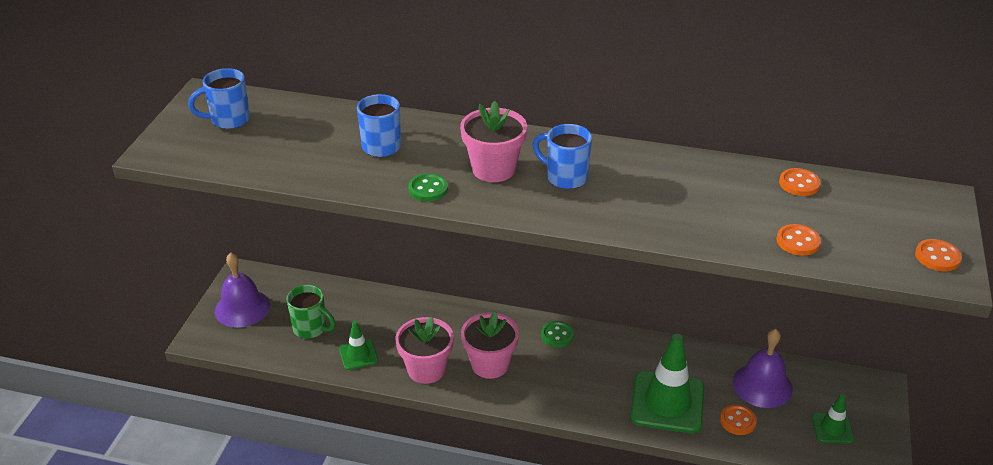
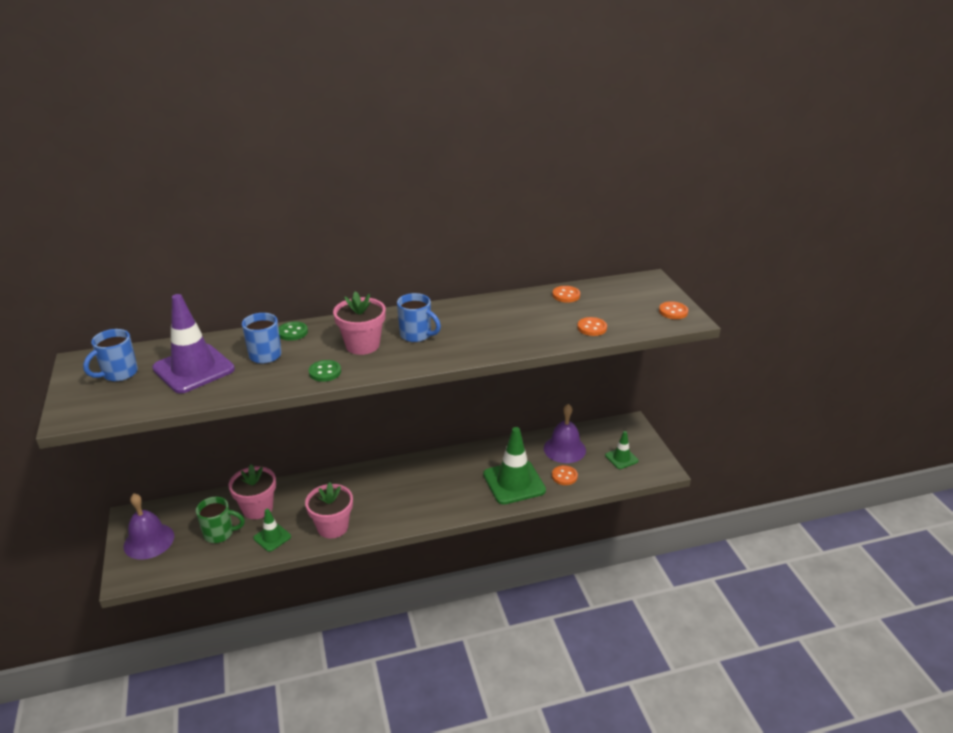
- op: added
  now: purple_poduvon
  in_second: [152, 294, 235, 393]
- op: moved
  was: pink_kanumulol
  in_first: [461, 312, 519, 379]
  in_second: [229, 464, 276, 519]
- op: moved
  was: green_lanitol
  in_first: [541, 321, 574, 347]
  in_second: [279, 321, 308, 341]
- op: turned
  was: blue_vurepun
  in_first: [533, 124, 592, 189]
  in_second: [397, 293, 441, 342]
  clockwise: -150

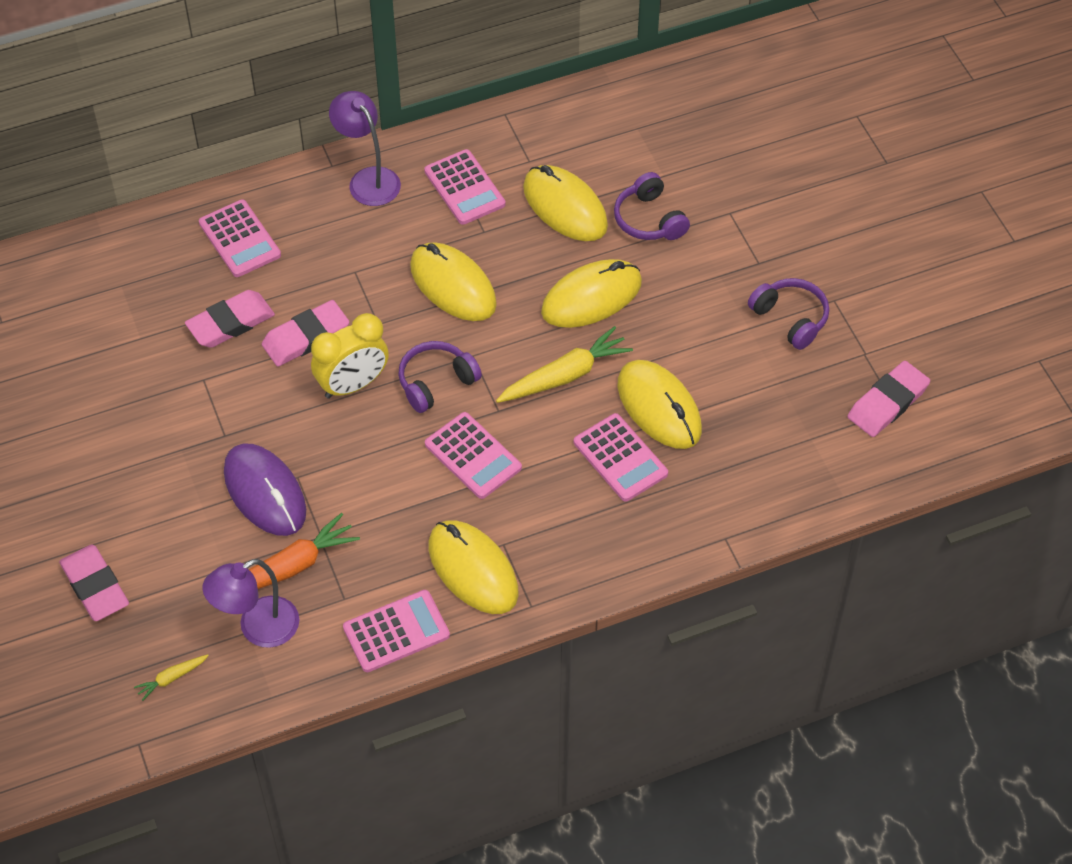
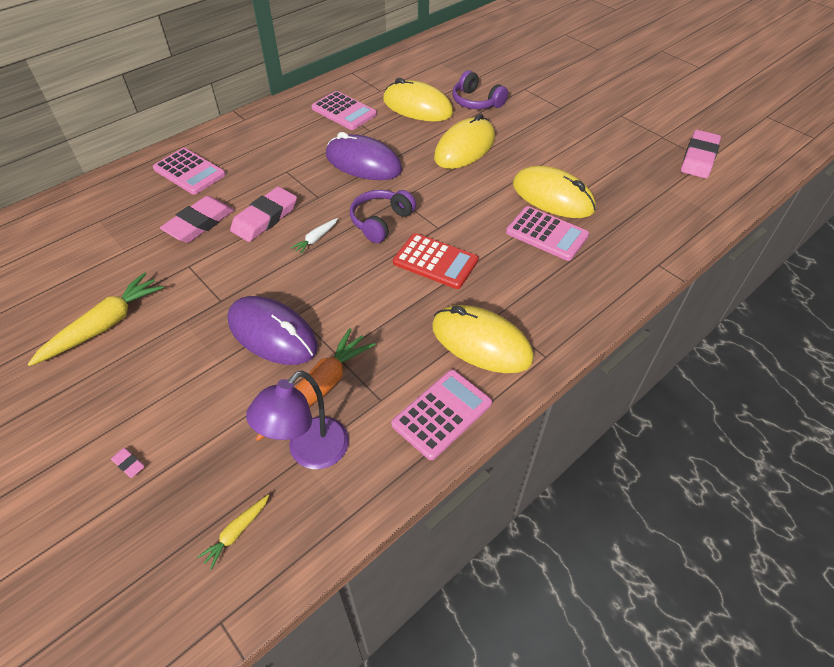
- op: removed
  was: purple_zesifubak
  in_first: [329, 91, 401, 206]
- op: removed
  was: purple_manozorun
  in_first: [748, 278, 829, 350]
- op: moved
  was: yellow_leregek
  in_first: [496, 326, 633, 403]
  in_second: [28, 272, 164, 366]
- op: replaced
  was: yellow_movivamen
  now: white_leregek
  in_first: [311, 313, 389, 399]
  in_second: [291, 218, 338, 254]
- op: recoloured
  was: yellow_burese
  now: purple_burese
  in_first: [410, 242, 497, 321]
  in_second: [326, 132, 402, 180]
- op: recoloured
  was: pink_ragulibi
  now: red_ragulibi
  in_first: [425, 412, 522, 499]
  in_second: [393, 233, 478, 289]
- op: resized
  was: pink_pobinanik
  in_first: [59, 544, 129, 621]
  in_second: [111, 448, 145, 478]
  ratio: 0.4

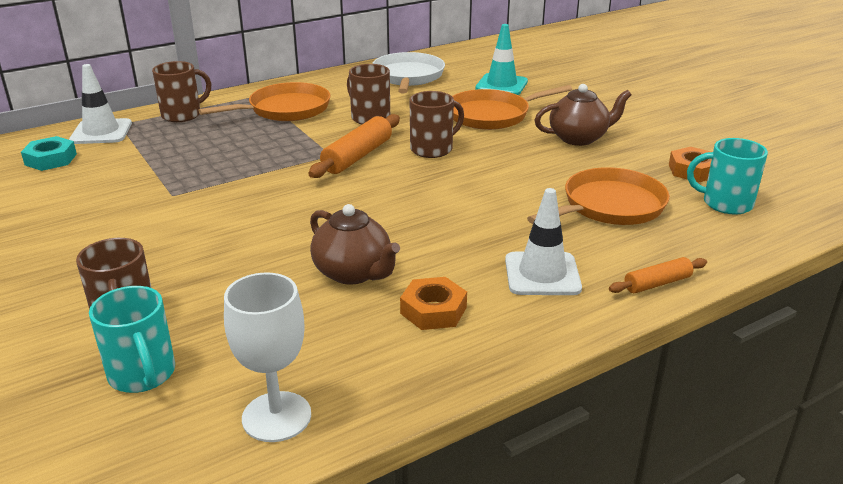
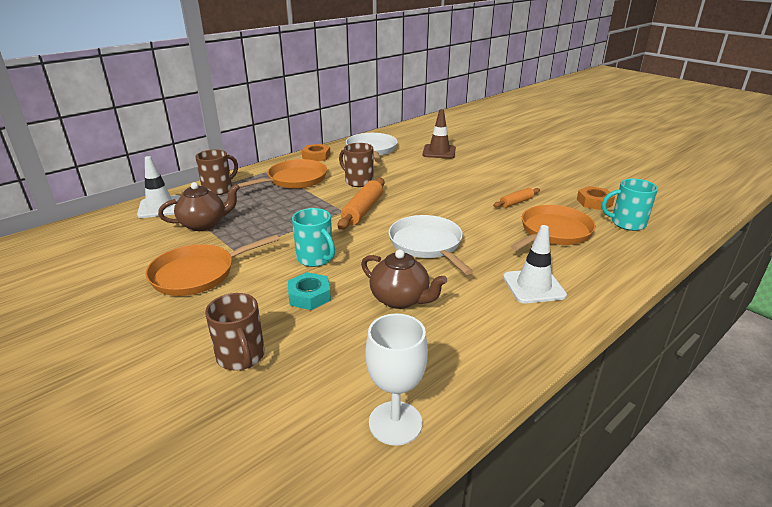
- op: removed
  was: brown_vurepun
  in_first: [409, 91, 464, 158]
- op: added
  now: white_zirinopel
  in_second: [388, 215, 473, 275]
- op: moved
  was: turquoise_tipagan
  in_first: [21, 136, 77, 171]
  in_second: [288, 272, 331, 310]
- op: moved
  was: turquoise_vurepun
  in_first: [89, 286, 175, 393]
  in_second: [292, 208, 335, 267]
- op: moved
  was: orange_tipagan
  in_first: [400, 277, 467, 330]
  in_second: [302, 144, 330, 161]
- op: moved
  was: orange_zirinopel
  in_first: [452, 85, 572, 130]
  in_second: [146, 235, 279, 296]
- op: moved
  was: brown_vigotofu
  in_first: [534, 84, 632, 146]
  in_second: [158, 182, 240, 231]
- op: moved
  was: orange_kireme
  in_first: [609, 257, 707, 293]
  in_second: [493, 188, 540, 208]
- op: recoloured
  was: turquoise_poduvon
  now: brown_poduvon
  in_first: [475, 24, 528, 95]
  in_second: [422, 109, 456, 159]

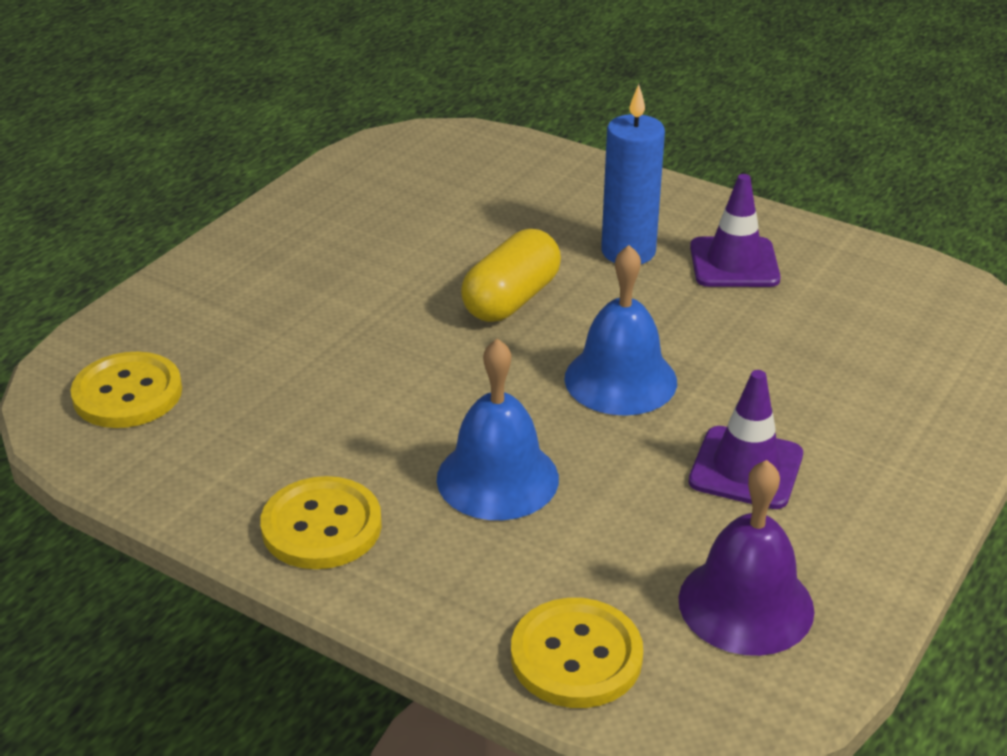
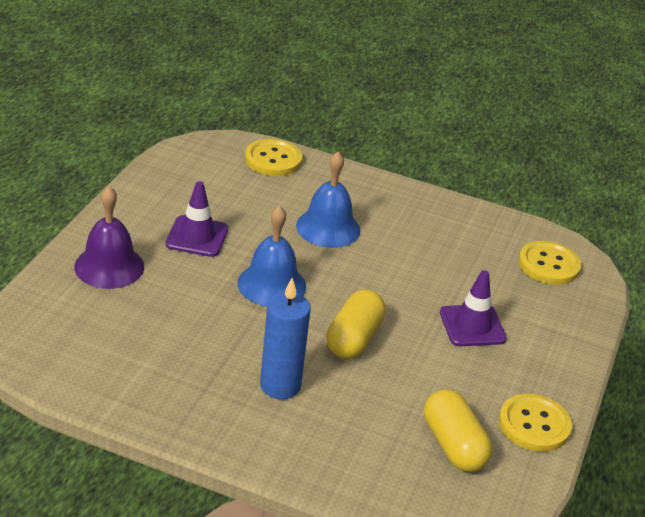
- op: added
  now: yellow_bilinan
  in_second: [424, 389, 492, 472]
- op: moved
  was: yellow_lanitol
  in_first: [260, 476, 382, 569]
  in_second: [499, 394, 572, 452]
- op: moved
  was: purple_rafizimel
  in_first: [679, 460, 815, 656]
  in_second: [74, 187, 144, 289]
- op: moved
  was: purple_poduvon
  in_first: [690, 174, 781, 287]
  in_second: [440, 270, 507, 346]

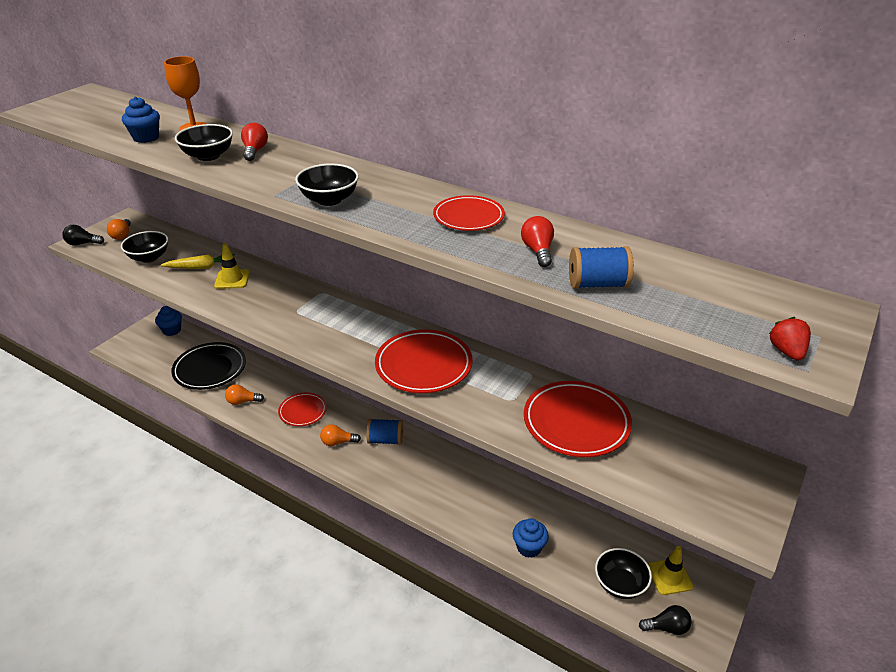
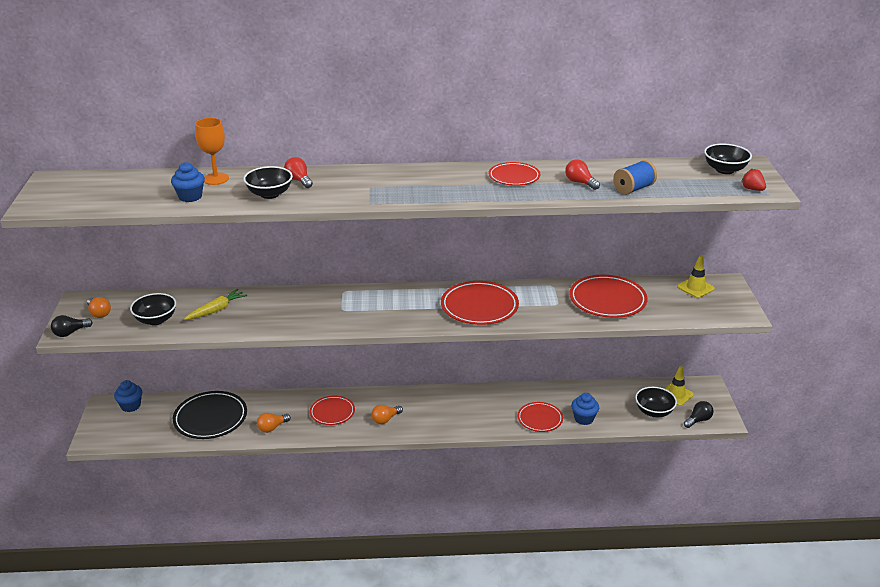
- op: removed
  was: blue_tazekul
  in_first: [366, 418, 403, 445]
- op: added
  now: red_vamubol
  in_second: [517, 402, 563, 432]
- op: moved
  was: yellow_poduvon
  in_first: [214, 243, 250, 289]
  in_second: [677, 255, 715, 298]
- op: moved
  was: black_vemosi
  in_first: [295, 163, 359, 206]
  in_second: [704, 143, 752, 174]

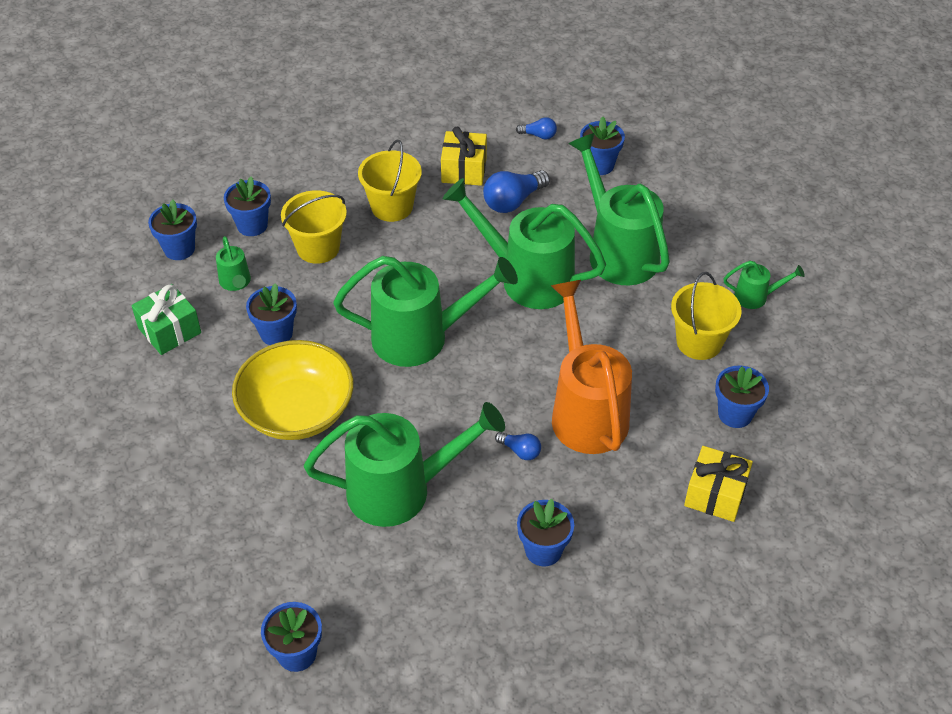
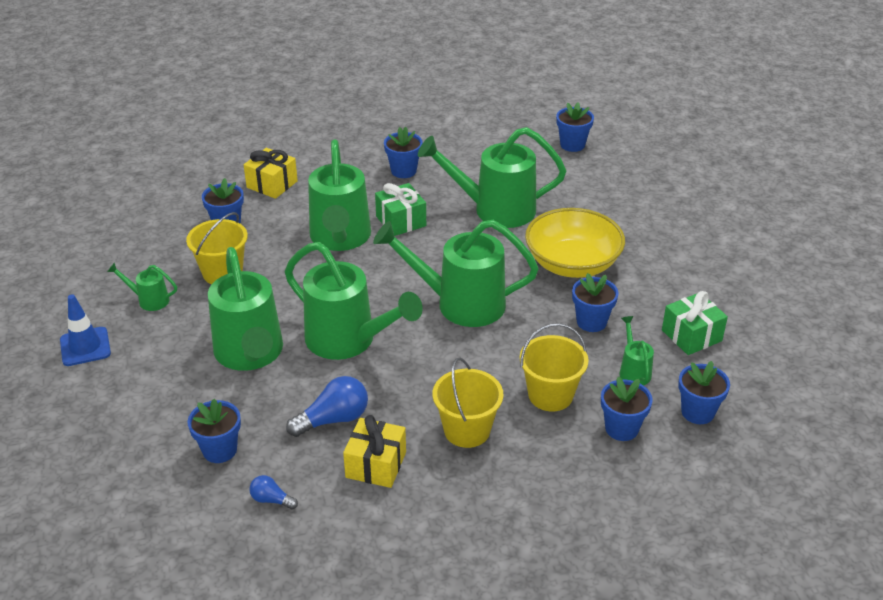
- op: added
  now: blue_poduvon
  in_second: [60, 294, 111, 366]
- op: replaced
  was: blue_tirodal
  now: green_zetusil
  in_first: [495, 432, 541, 460]
  in_second: [375, 183, 426, 236]
- op: recoloured
  was: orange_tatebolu
  now: green_tatebolu
  in_first: [551, 280, 632, 454]
  in_second: [308, 139, 371, 251]

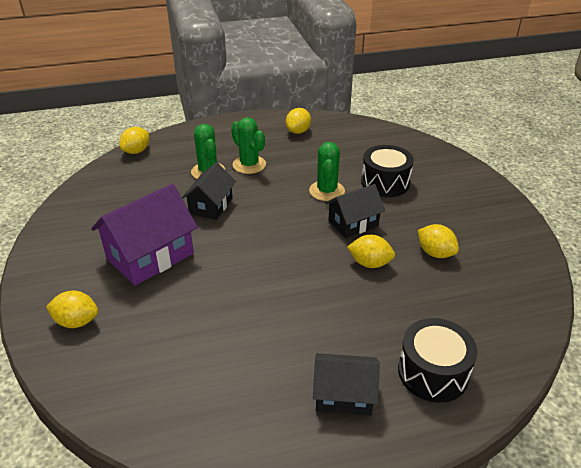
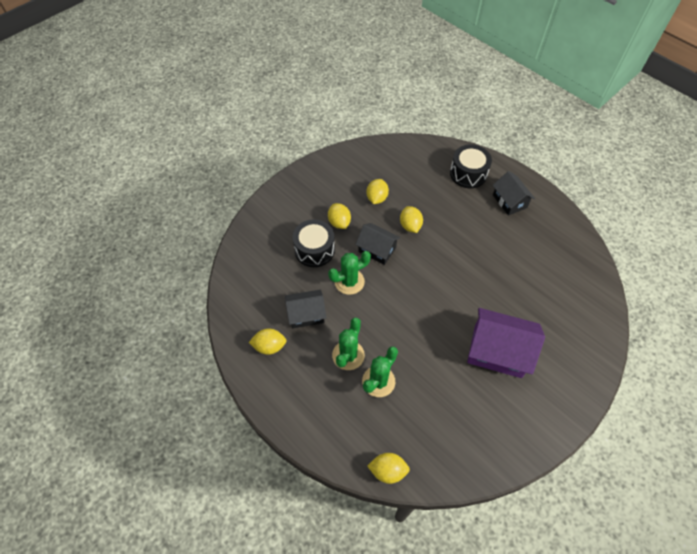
- op: moved
  was: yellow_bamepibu
  in_first: [46, 291, 98, 328]
  in_second: [328, 203, 351, 229]
- op: moved
  was: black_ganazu
  in_first: [182, 162, 236, 220]
  in_second: [285, 289, 326, 328]

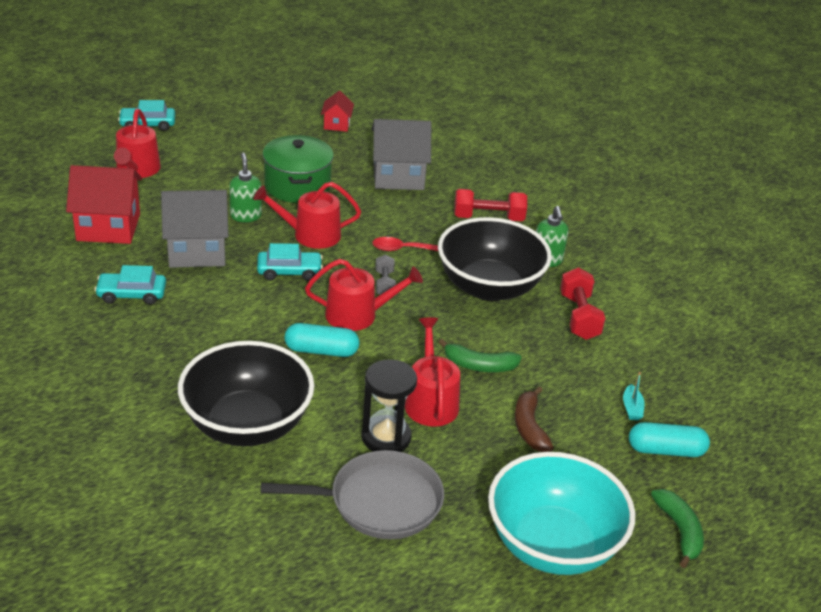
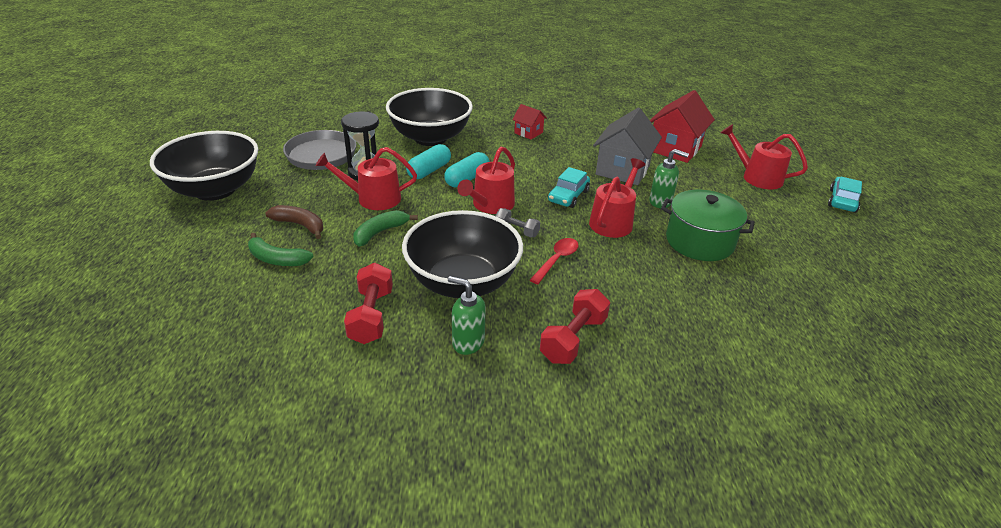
- op: removed
  was: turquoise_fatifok
  in_first: [94, 265, 166, 305]
- op: removed
  was: grey_ganazu
  in_first: [372, 119, 431, 190]
- op: removed
  was: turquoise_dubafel
  in_first: [623, 372, 645, 420]
- op: moved
  was: red_ganazu
  in_first: [321, 91, 354, 132]
  in_second: [512, 104, 547, 140]
- op: moved
  was: turquoise_bilinan
  in_first: [629, 422, 710, 457]
  in_second: [406, 144, 451, 179]
- op: moved
  was: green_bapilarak
  in_first: [651, 489, 704, 568]
  in_second: [248, 233, 314, 266]
- op: recoloured
  was: turquoise_vemosi
  now: black_vemosi
  in_first: [488, 452, 635, 575]
  in_second: [150, 131, 258, 201]
- op: turned
  was: red_tatebolu
  in_first: [405, 317, 460, 427]
  in_second: [315, 147, 417, 210]
  clockwise: 150
- op: turned
  was: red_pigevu
  in_first: [560, 268, 605, 340]
  in_second: [344, 263, 393, 344]
  clockwise: 60

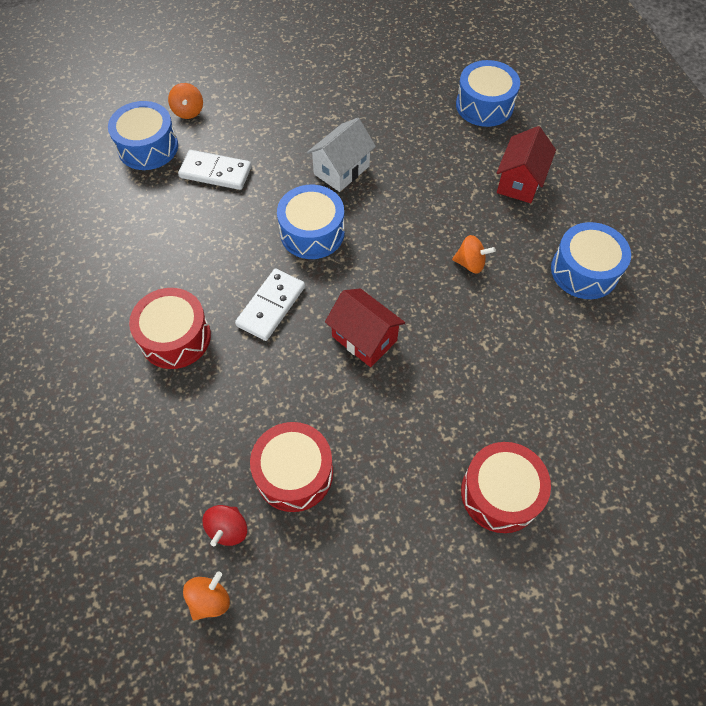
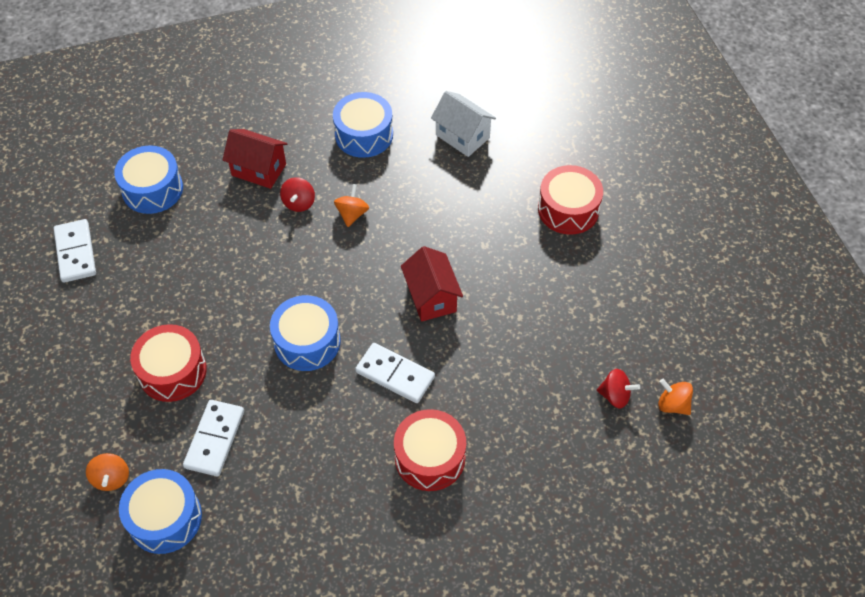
- op: added
  now: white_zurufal
  in_second: [54, 219, 96, 283]
- op: added
  now: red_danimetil
  in_second: [280, 177, 315, 212]
- op: moved
  was: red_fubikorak
  in_first: [250, 422, 333, 512]
  in_second: [130, 324, 207, 402]
- op: moved
  was: white_ganazu
  in_first: [307, 118, 376, 192]
  in_second: [431, 91, 496, 157]
- op: turned
  was: orange_danimetil
  in_first: [168, 83, 203, 119]
  in_second: [86, 453, 129, 491]
  clockwise: 90
- op: turned
  was: red_ganazu
  in_first: [325, 288, 405, 367]
  in_second: [401, 246, 463, 322]
  clockwise: -60

